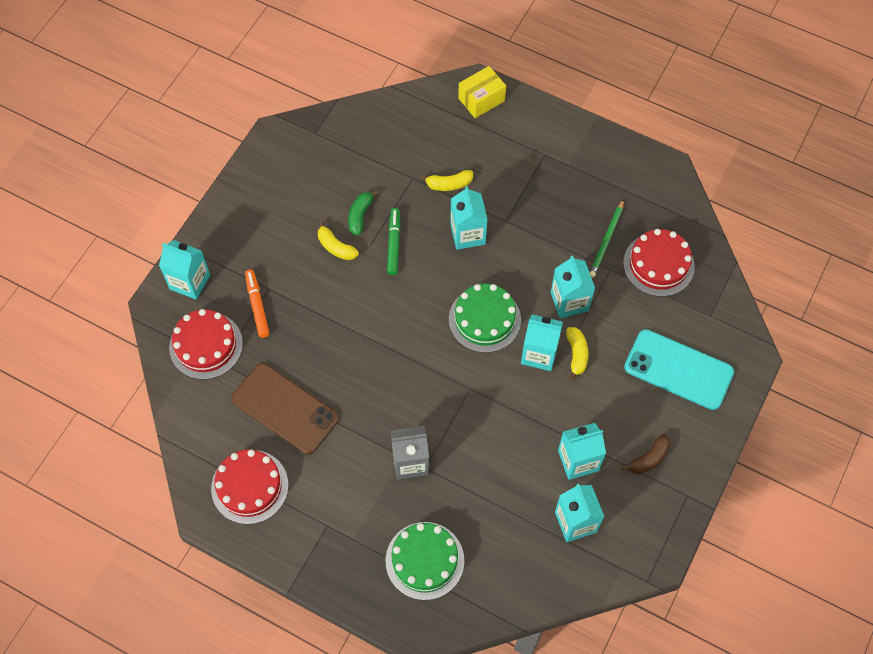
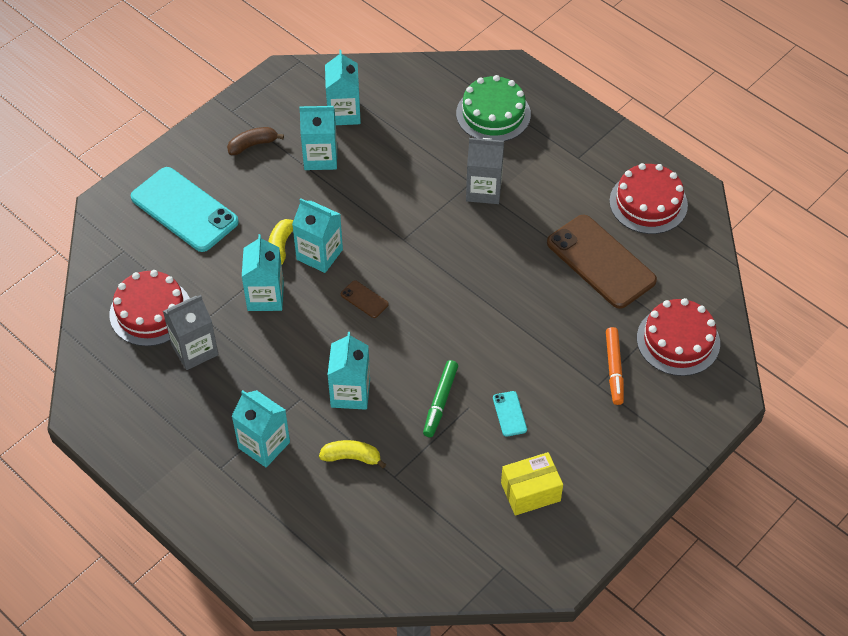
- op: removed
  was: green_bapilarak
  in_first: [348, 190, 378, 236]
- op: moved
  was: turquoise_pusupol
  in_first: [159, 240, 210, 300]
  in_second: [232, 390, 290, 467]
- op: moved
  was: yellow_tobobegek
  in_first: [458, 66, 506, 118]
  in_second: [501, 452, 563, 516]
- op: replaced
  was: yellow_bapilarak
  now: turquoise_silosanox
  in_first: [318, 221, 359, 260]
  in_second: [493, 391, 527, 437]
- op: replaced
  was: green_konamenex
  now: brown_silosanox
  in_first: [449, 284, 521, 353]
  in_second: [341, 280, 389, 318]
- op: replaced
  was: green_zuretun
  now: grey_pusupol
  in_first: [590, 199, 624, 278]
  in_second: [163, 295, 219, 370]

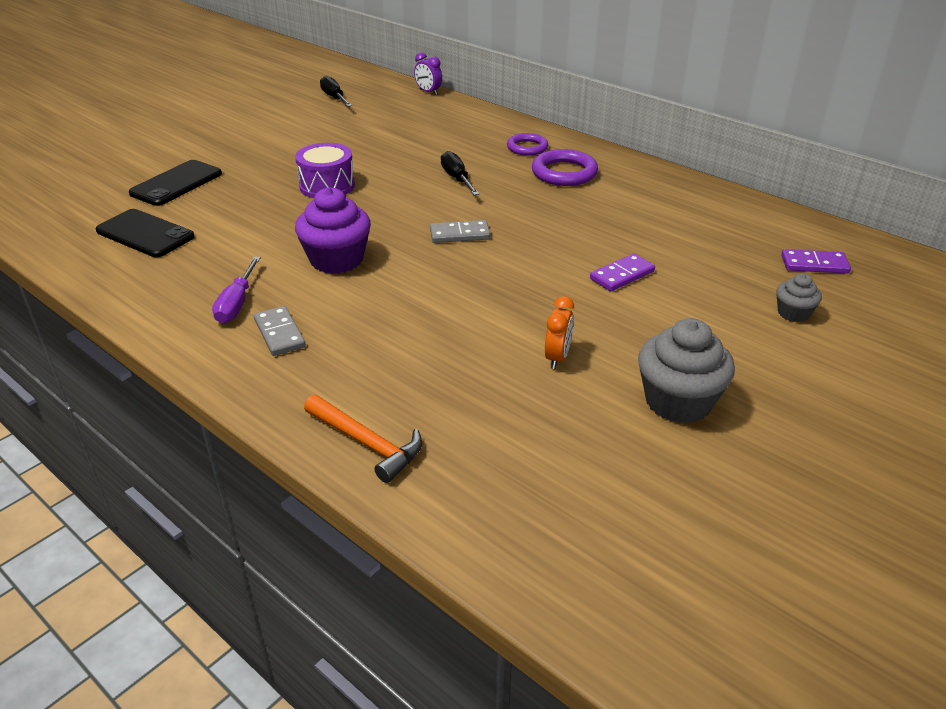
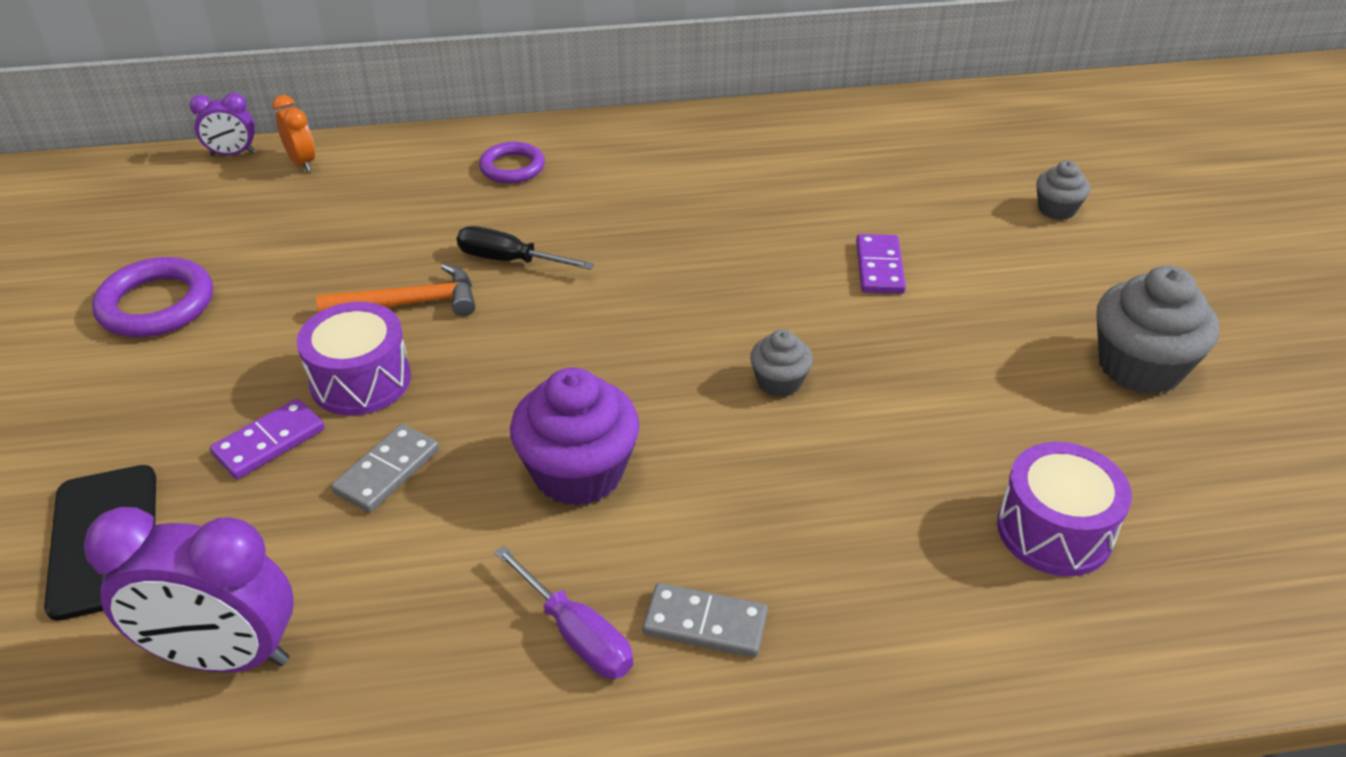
- op: removed
  was: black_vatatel
  in_first: [320, 76, 352, 107]
- op: added
  now: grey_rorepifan
  in_second: [750, 329, 813, 397]
- op: added
  now: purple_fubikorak
  in_second: [997, 442, 1132, 576]
- op: moved
  was: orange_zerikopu
  in_first: [304, 395, 422, 483]
  in_second: [316, 264, 475, 316]
- op: moved
  was: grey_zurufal
  in_first: [430, 220, 490, 243]
  in_second: [331, 424, 439, 513]
- op: moved
  was: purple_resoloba
  in_first: [532, 149, 598, 186]
  in_second: [92, 257, 213, 337]
- op: moved
  was: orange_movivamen
  in_first: [545, 296, 574, 369]
  in_second: [272, 95, 315, 172]
- op: moved
  was: purple_zurufal
  in_first: [781, 249, 851, 274]
  in_second: [210, 398, 325, 479]
- op: replaced
  was: black_silosanox
  now: purple_movivamen
  in_first: [96, 209, 195, 257]
  in_second: [84, 507, 294, 673]

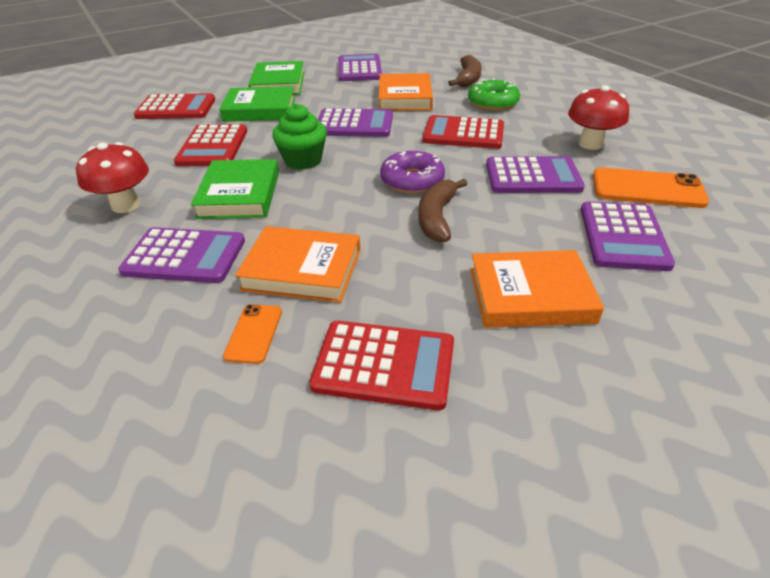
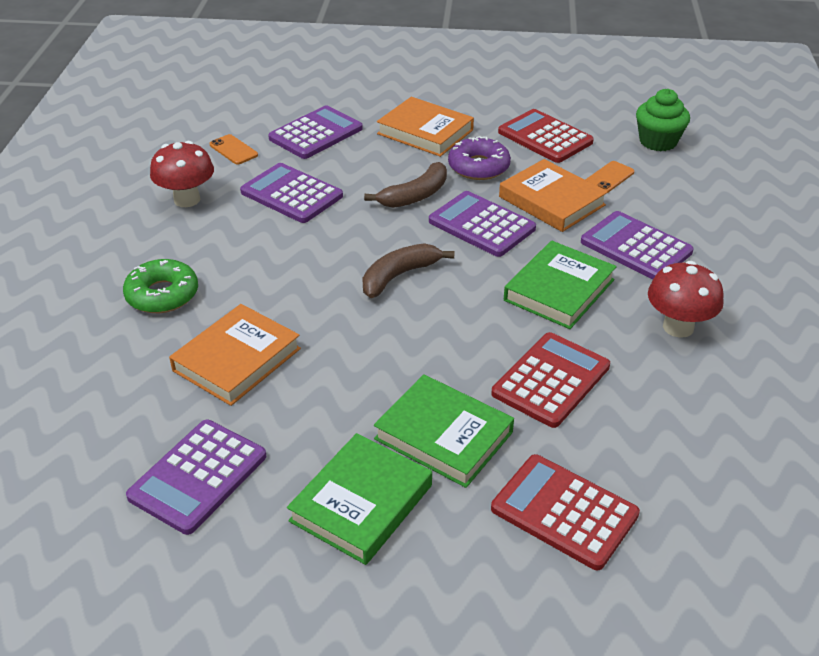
- op: removed
  was: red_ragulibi
  in_first: [423, 115, 504, 149]
- op: moved
  was: green_rorepifan
  in_first: [272, 103, 327, 170]
  in_second: [636, 89, 690, 151]
- op: moved
  was: purple_ragulibi
  in_first: [318, 108, 393, 137]
  in_second: [429, 191, 536, 257]
- op: moved
  was: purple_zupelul
  in_first: [380, 151, 445, 193]
  in_second: [448, 136, 511, 180]
- op: moved
  was: brown_bapilarak
  in_first: [448, 55, 482, 87]
  in_second: [362, 243, 455, 298]
- op: resized
  was: orange_silosanox
  in_first: [593, 167, 709, 208]
  in_second: [210, 134, 258, 165]
  ratio: 0.55

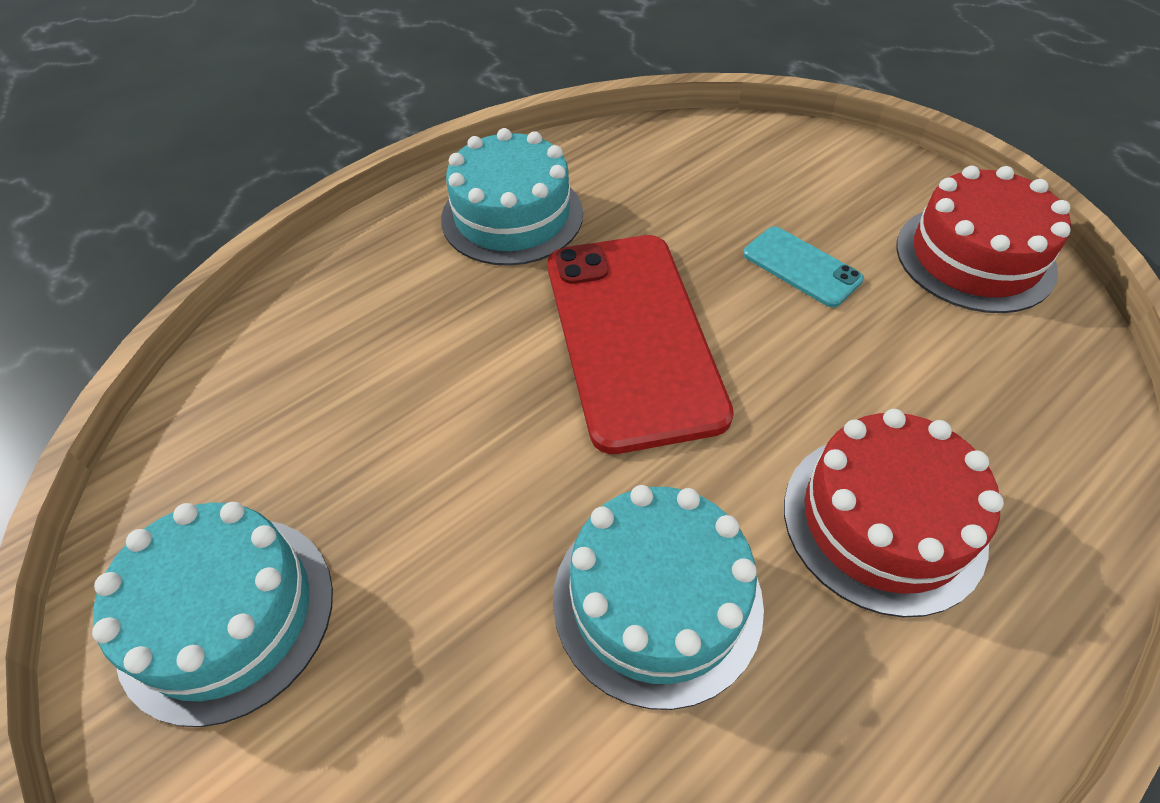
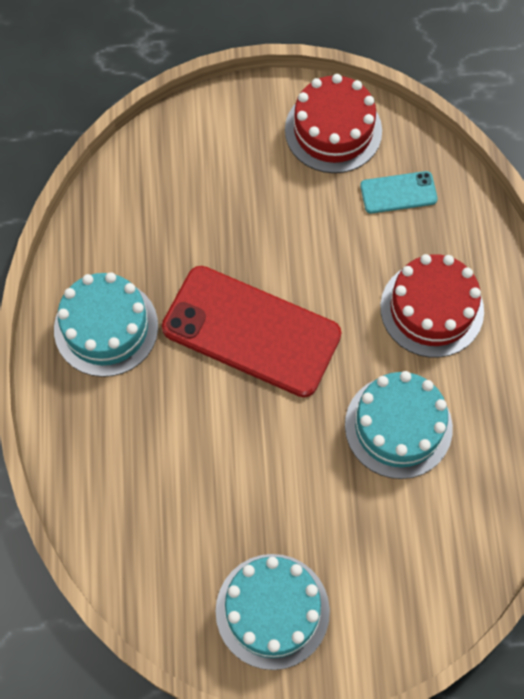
- op: moved
  was: turquoise_silosanox
  in_first: [743, 226, 864, 307]
  in_second: [360, 171, 438, 213]

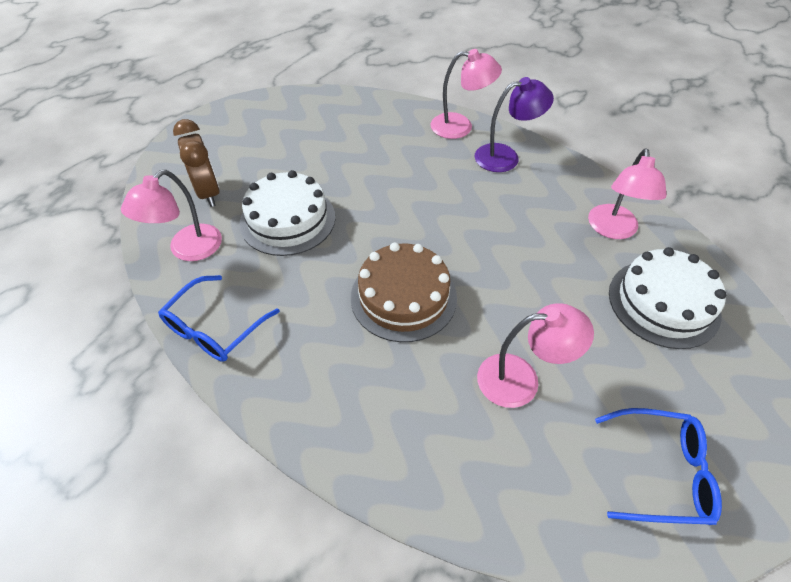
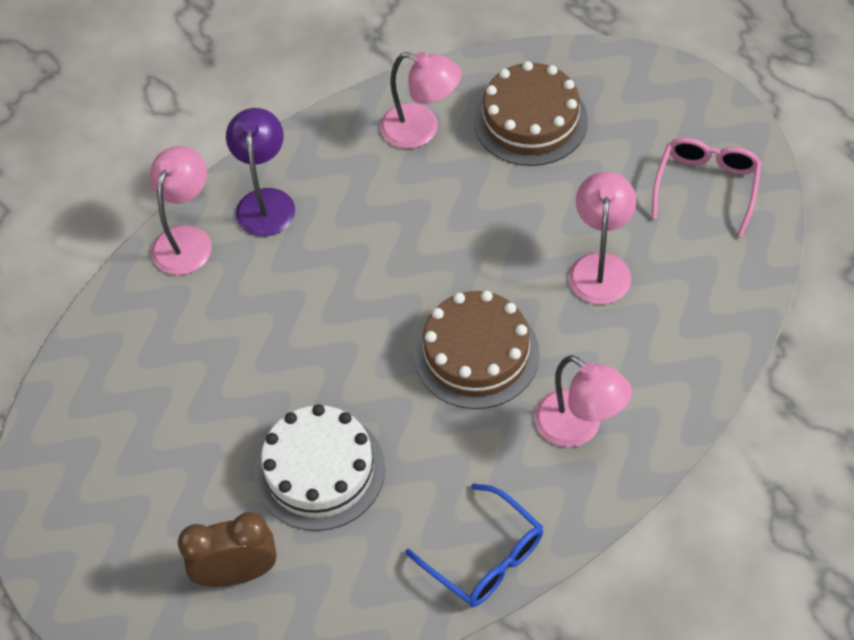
- op: moved
  was: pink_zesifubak
  in_first: [121, 170, 222, 261]
  in_second: [535, 355, 632, 447]
- op: recoloured
  was: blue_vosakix
  now: pink_vosakix
  in_first: [595, 408, 722, 525]
  in_second: [652, 137, 762, 237]
- op: recoloured
  was: white_konamenex
  now: brown_konamenex
  in_first: [609, 247, 727, 349]
  in_second: [474, 61, 588, 166]

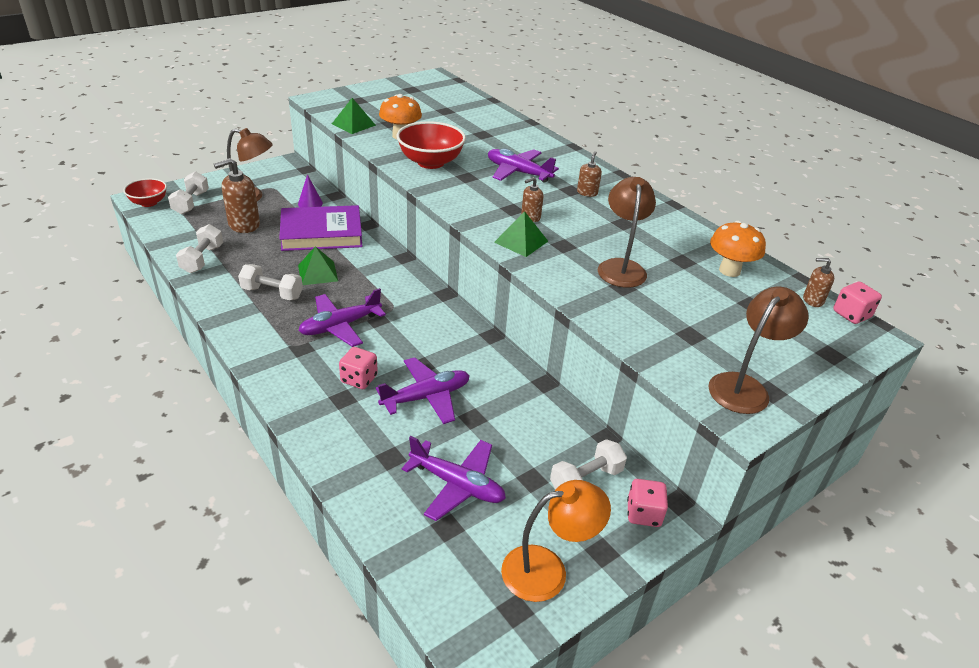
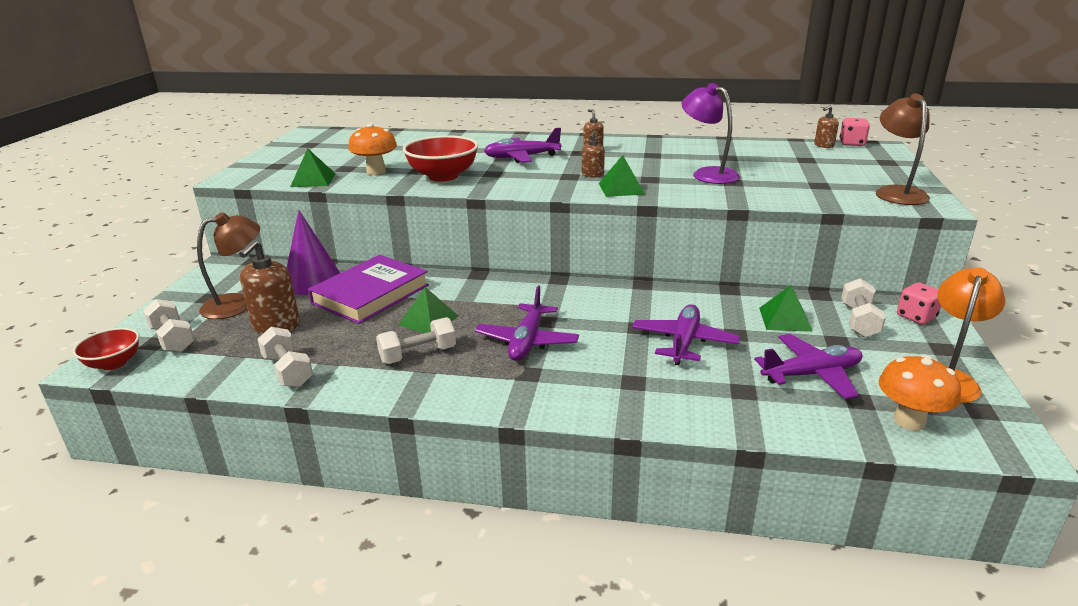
- op: removed
  was: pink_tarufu
  in_first: [339, 347, 378, 389]
- op: added
  now: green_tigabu
  in_second: [759, 285, 813, 332]
- op: moved
  was: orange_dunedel
  in_first: [710, 221, 766, 277]
  in_second: [879, 355, 961, 430]
- op: recoloured
  was: brown_zesifubak
  now: purple_zesifubak
  in_first: [598, 177, 656, 288]
  in_second: [682, 83, 740, 184]
- op: resized
  was: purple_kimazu
  in_first: [298, 174, 323, 207]
  in_second: [287, 210, 340, 295]
  ratio: 1.92

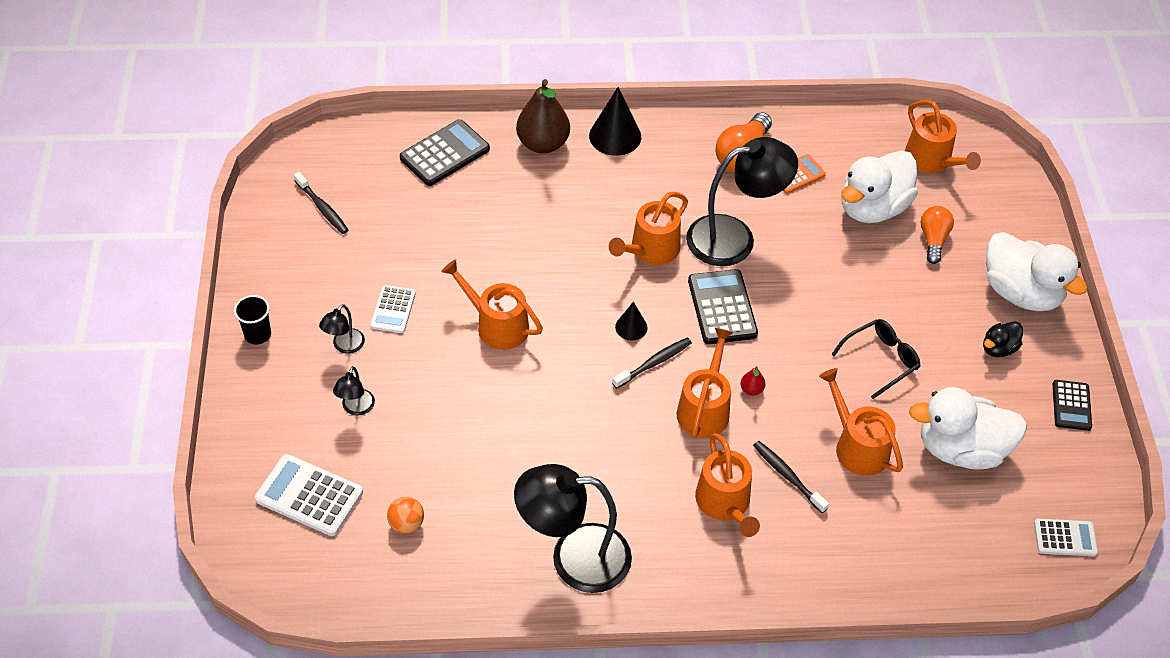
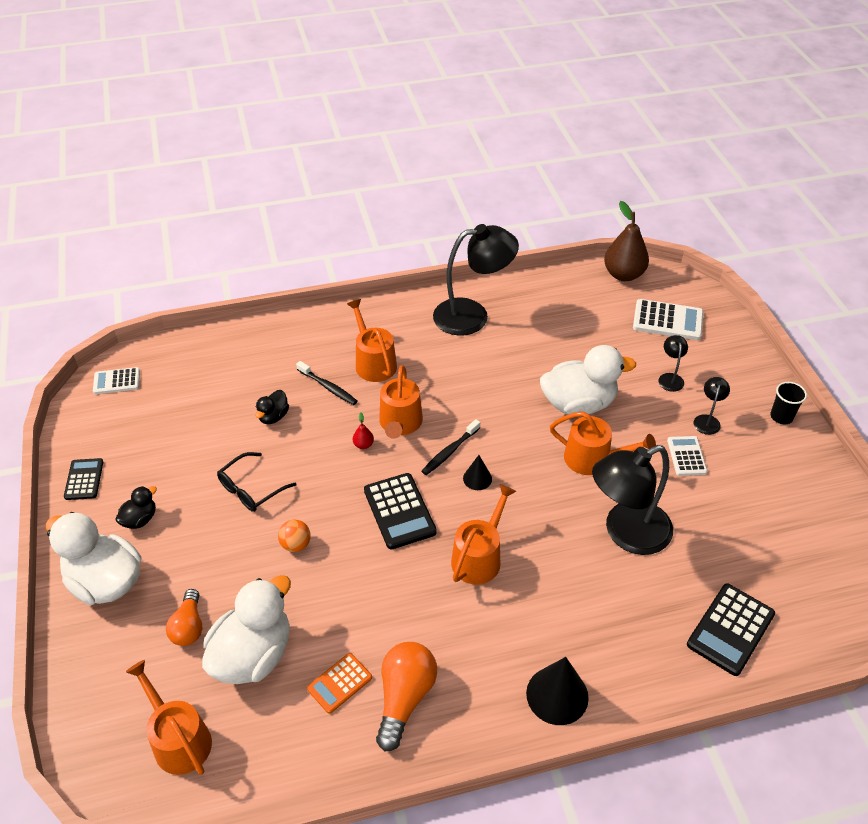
- op: removed
  was: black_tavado
  in_first: [294, 172, 348, 234]
- op: moved
  was: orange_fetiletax
  in_first: [387, 497, 424, 534]
  in_second: [278, 520, 311, 552]
- op: moved
  was: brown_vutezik
  in_first: [516, 79, 570, 154]
  in_second: [604, 201, 649, 281]
- op: moved
  was: black_zesifubak
  in_first: [686, 137, 798, 266]
  in_second: [592, 445, 673, 555]
- op: moved
  was: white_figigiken
  in_first: [909, 387, 1027, 469]
  in_second: [540, 345, 636, 415]
- op: replaced
  was: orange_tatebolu
  now: black_figigiken
  in_first: [819, 368, 903, 476]
  in_second: [255, 390, 289, 424]

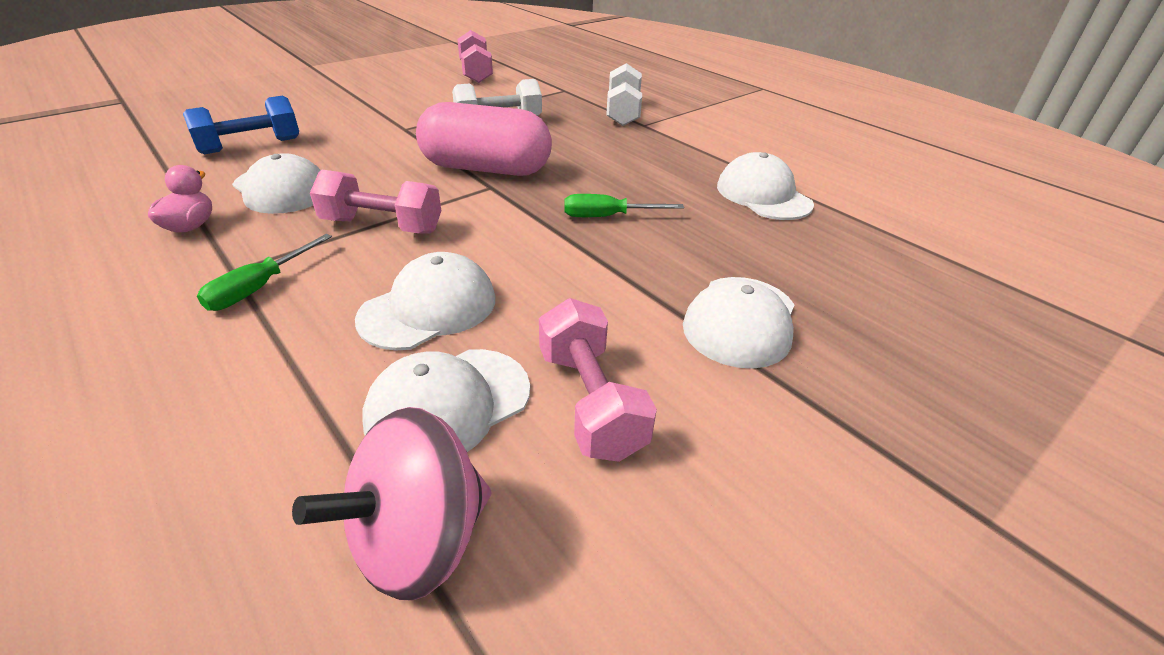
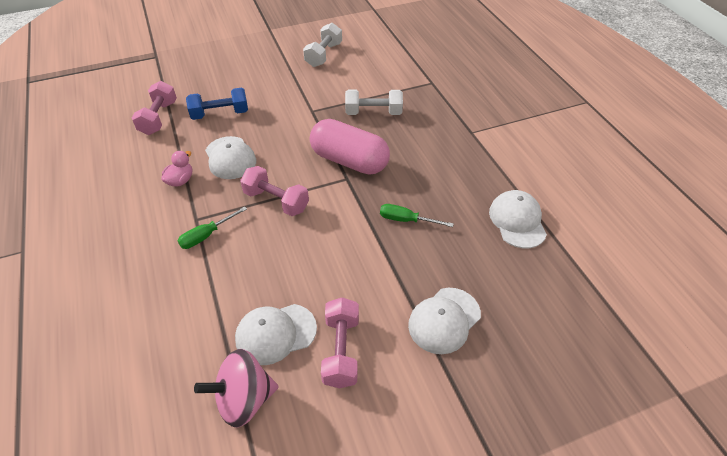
- op: removed
  was: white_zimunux
  in_first: [355, 252, 495, 351]
- op: moved
  was: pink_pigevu
  in_first: [457, 30, 493, 83]
  in_second: [132, 81, 177, 135]
- op: moved
  was: white_pigevu
  in_first: [606, 63, 642, 126]
  in_second: [303, 23, 342, 67]

